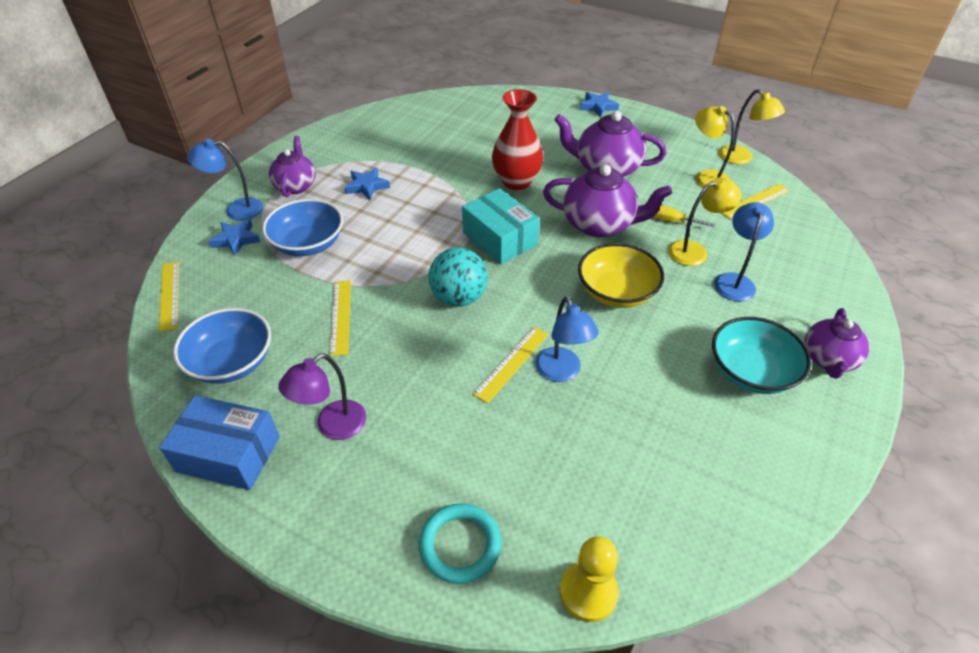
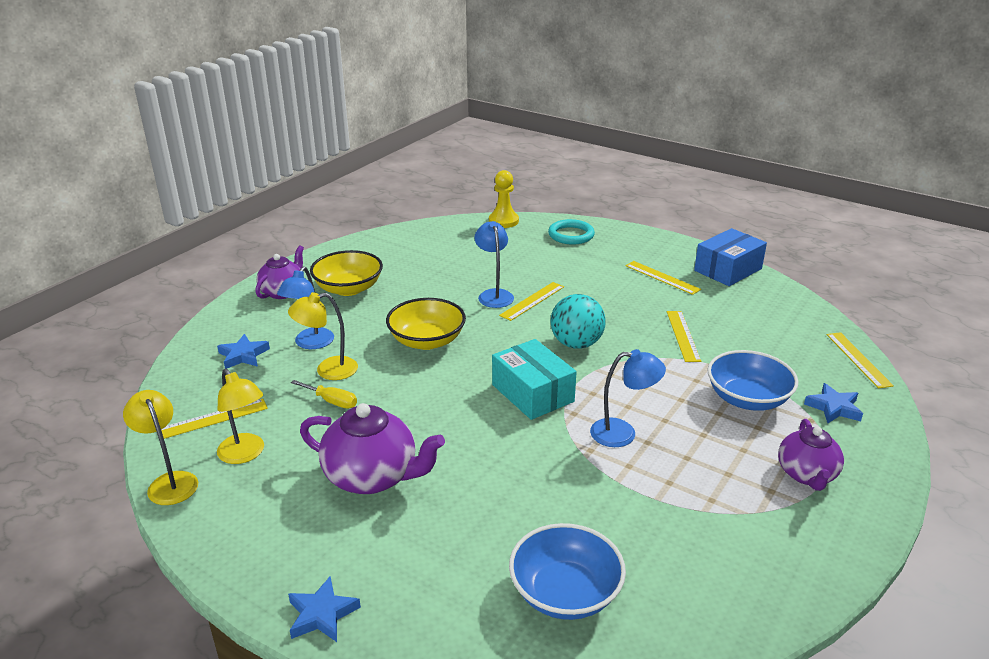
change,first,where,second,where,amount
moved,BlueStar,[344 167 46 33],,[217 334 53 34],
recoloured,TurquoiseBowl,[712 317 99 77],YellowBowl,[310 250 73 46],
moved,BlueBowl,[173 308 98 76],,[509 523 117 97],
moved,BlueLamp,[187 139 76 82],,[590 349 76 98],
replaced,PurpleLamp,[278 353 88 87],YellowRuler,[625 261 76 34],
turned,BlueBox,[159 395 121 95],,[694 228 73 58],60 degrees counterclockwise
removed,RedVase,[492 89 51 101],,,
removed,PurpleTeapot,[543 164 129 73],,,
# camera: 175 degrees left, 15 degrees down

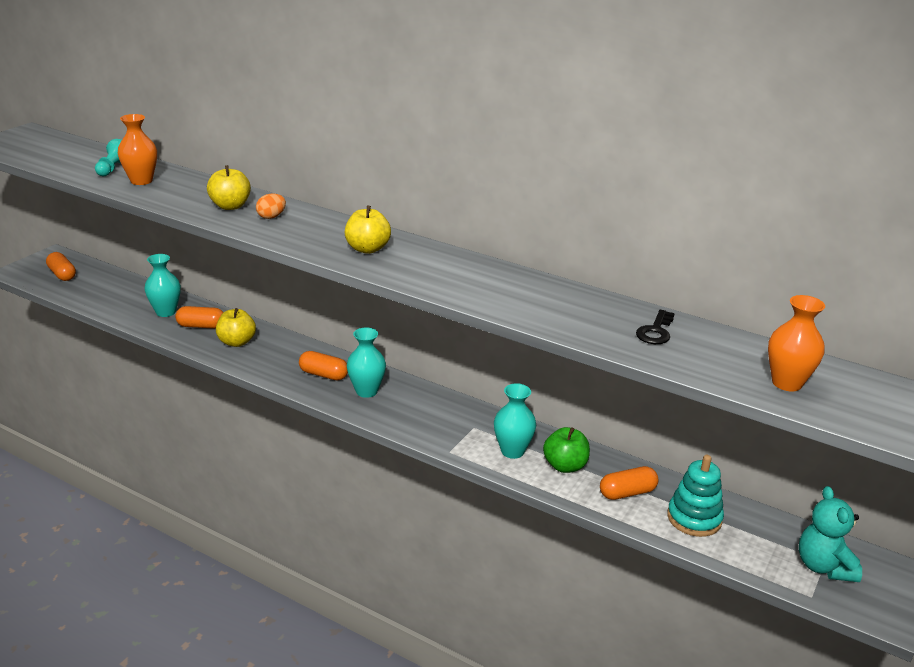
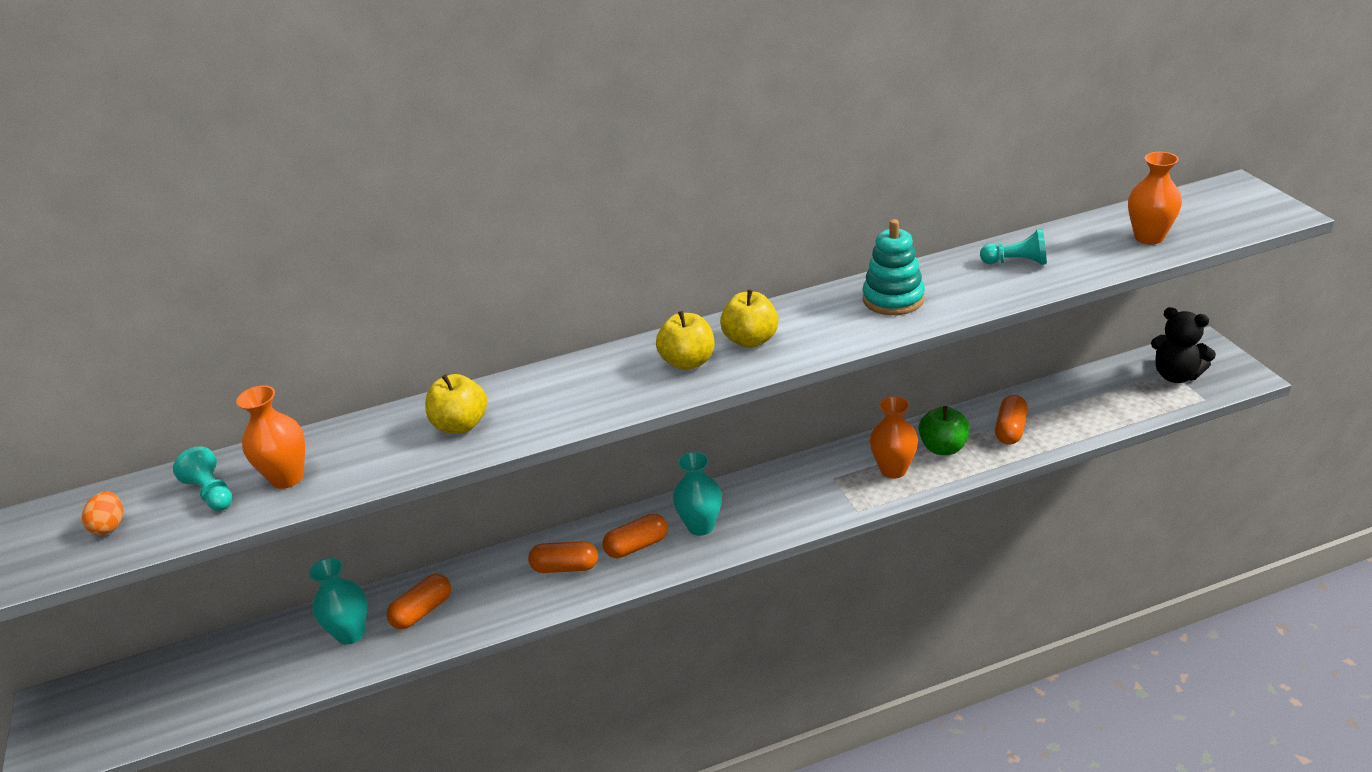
change,first,where,second,where,amount
moved,OrangeEgg,[256 193 30 26],,[82 491 41 44],
moved,OrangeCapsule,[46 252 30 29],,[528 541 70 32],
moved,YellowApple,[216 308 40 39],,[720 289 59 59],
moved,TurquoiseStackingToy,[667 455 57 82],,[863 219 62 96],
recoloured,TurquoiseVase,[494 383 42 76],OrangeVase,[870 396 48 83],
replaced,BlackKey,[636 310 39 34],TurquoisePawn,[980 229 67 36],
recoloured,TurquoiseTeddyBear,[799 486 63 96],BlackTeddyBear,[1151 307 65 76],
# camera: 45 degrees left, 5 degrees up

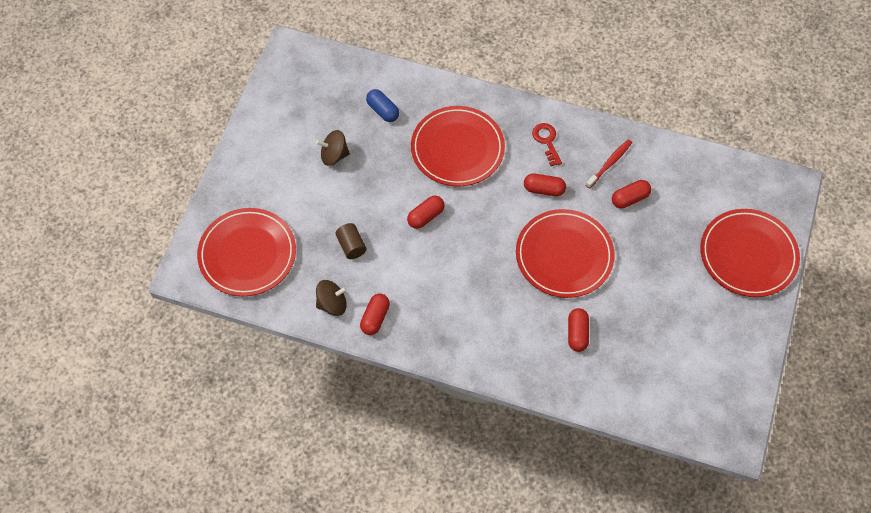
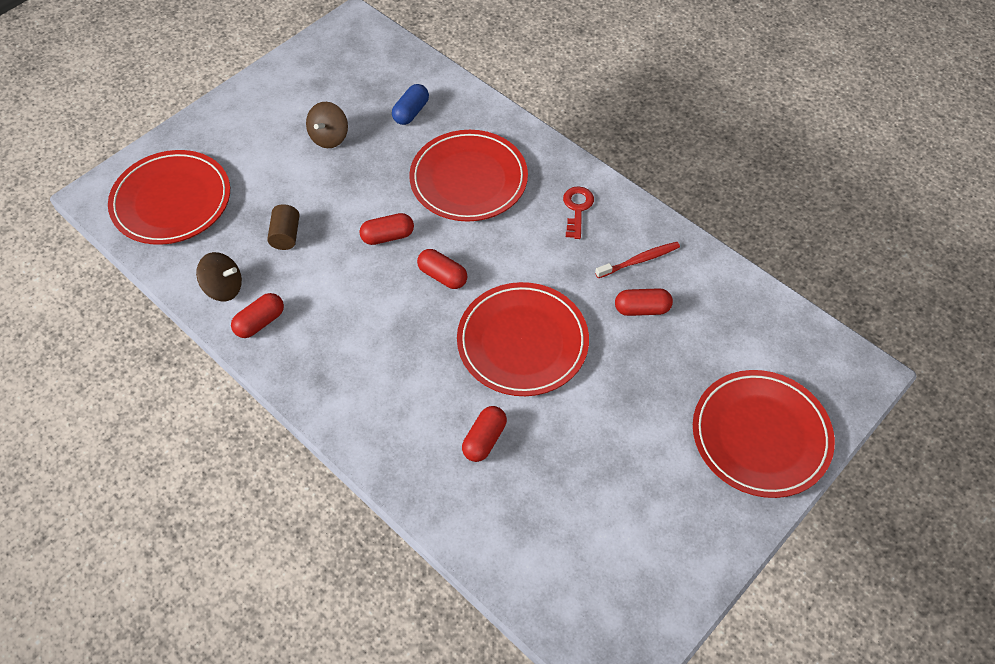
change,first,where,second,where,amount
turned,BrownSpinningTop,[316 130 34 36],,[306 102 42 46],90 degrees counterclockwise
turned,BlueCapsule,[366 89 33 33],,[392 84 37 41],45 degrees clockwise
moved,RedCapsule,[524 173 42 23],,[417 249 50 40],
# camera: 25 degrees right, 5 degrees down

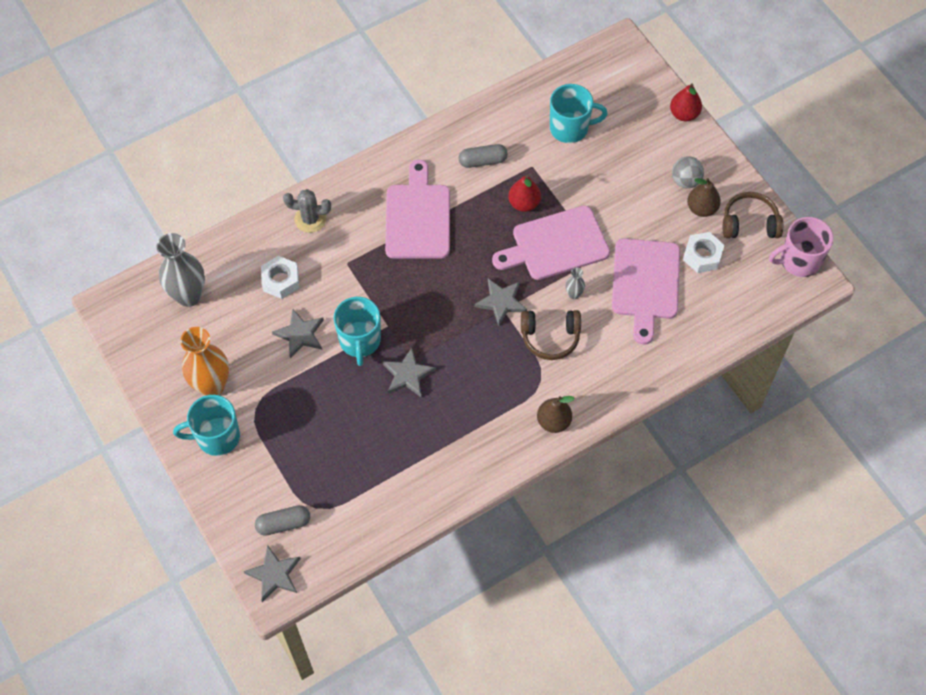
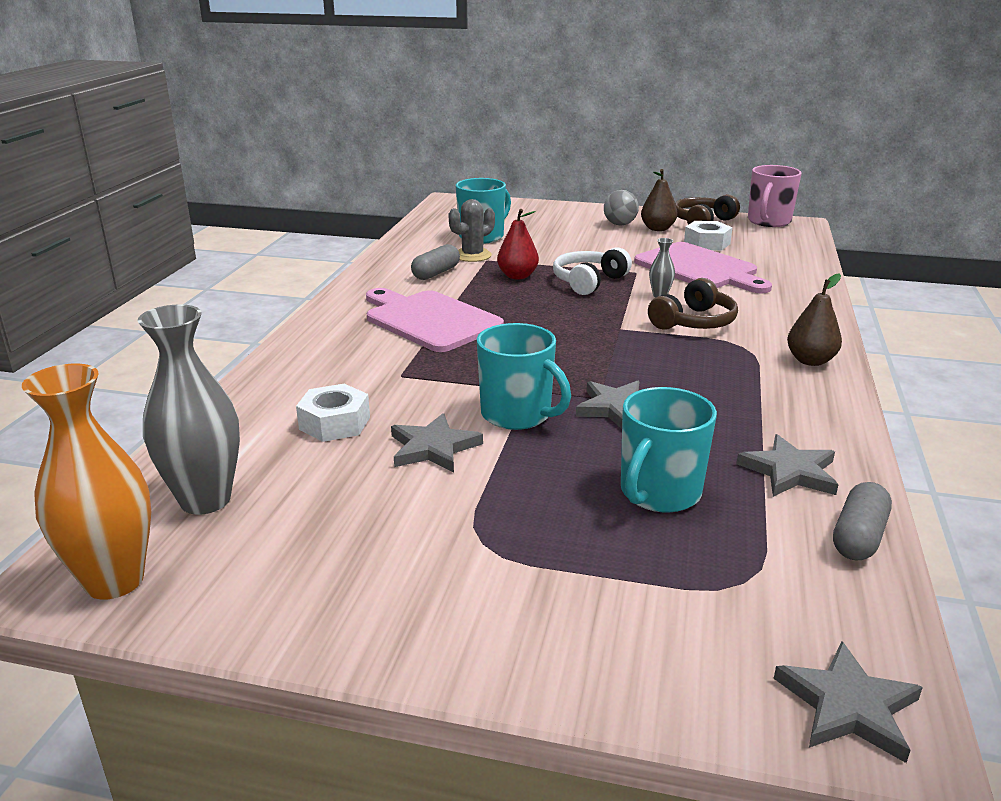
change,first,where,second,where,amount
moved,OrangeVase,[180 327 49 69],,[22 364 129 235],
moved,GreyCactus,[283 189 48 44],,[448 199 47 63],
replaced,PinkCuttingBoard,[492 206 118 74],WhiteHeadphones,[553 247 79 48],
moved,TurquoiseMug,[173 395 67 61],,[621 387 96 126],
moved,GreyStar,[474 279 53 47],,[737 434 101 63],
moved,GreyCapsule,[255 505 55 31],,[833 482 59 79],
removed,RedPear,[670 84 32 37],,,
# camera: 45 degrees left, 35 degrees down

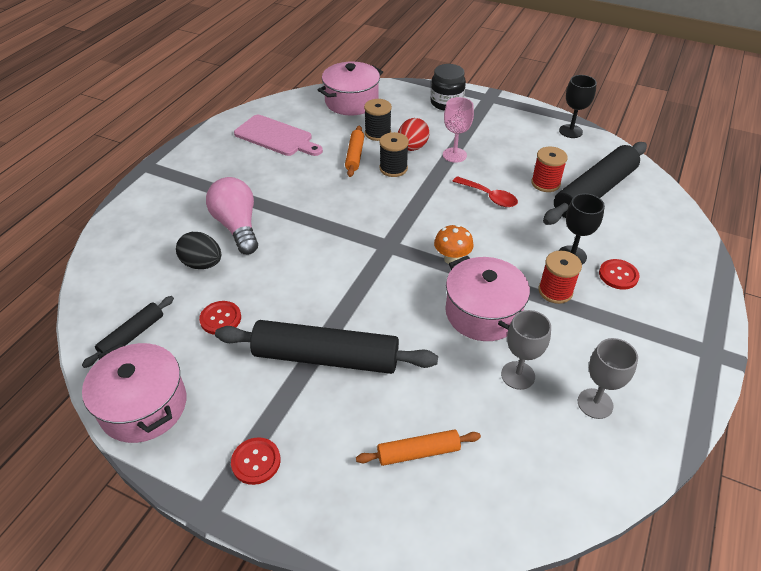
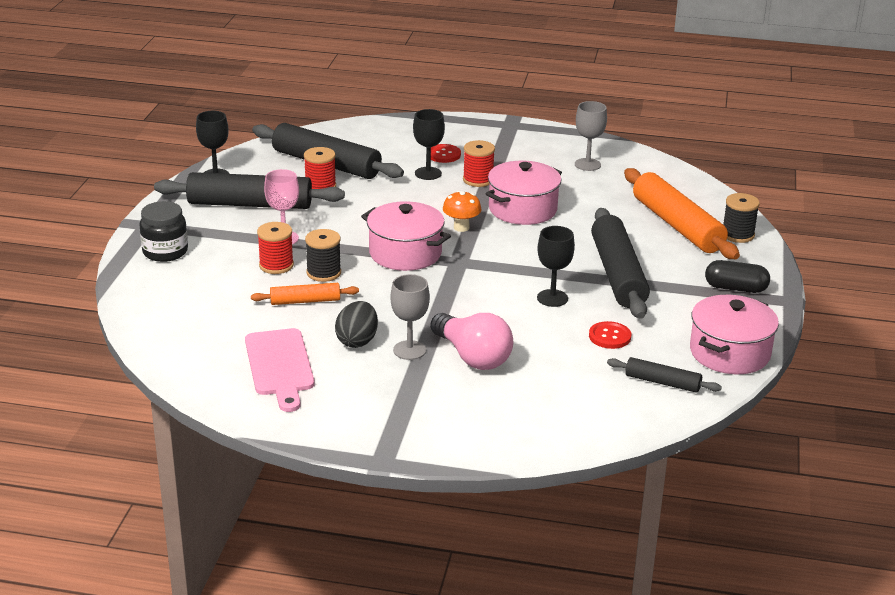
change,first,where,second,where,amount
added,,,BlackRollingPin,[154 172 191 37],
turned,PinkCuttingBoard,[234 115 89 41],,[245 328 70 84],150 degrees clockwise
replaced,RedEgg,[398 118 32 33],RedSpool,[257 222 37 52],
moved,BlackEgg,[176 232 45 37],,[335 301 43 47],
moved,PinkPot,[318 62 65 53],,[361 201 90 70],
moved,GreyGoblet,[501 310 50 80],,[390 274 40 86],
turned,PinkLightBulb,[206 177 52 78],,[431 313 82 57],90 degrees counterclockwise
added,,,BlackGoblet,[537 226 38 81],
resized,OrangeRollingPin,[356 429 125 37],,[624 168 116 91],x1.97
replaced,RedButton,[231 437 50 48],BlackCapsule,[705 260 65 33],
moved,BlackSpool,[364 99 28 42],,[724 193 36 50],
removed,RedSpoon,[453 176 65 31],,,
# camera: 105 degrees left, 15 degrees down

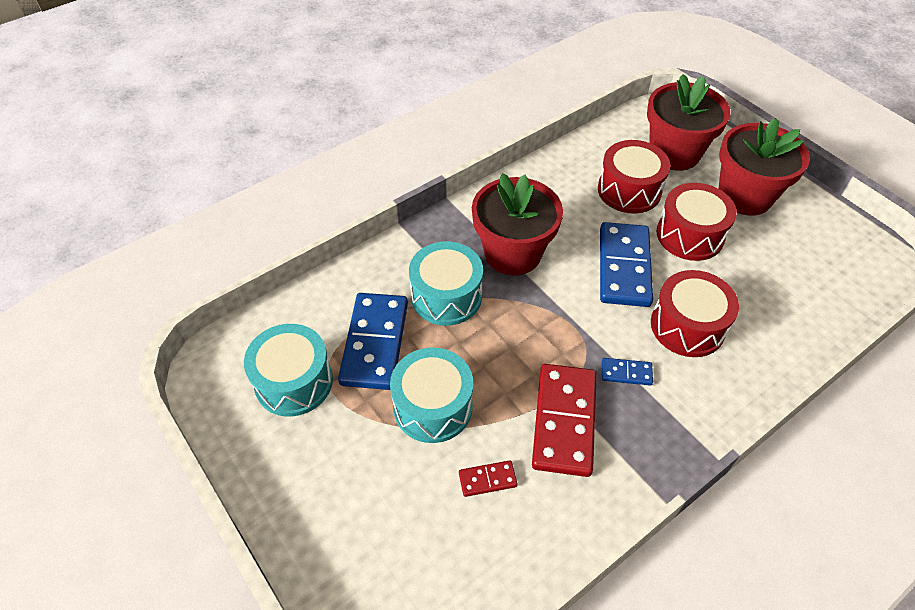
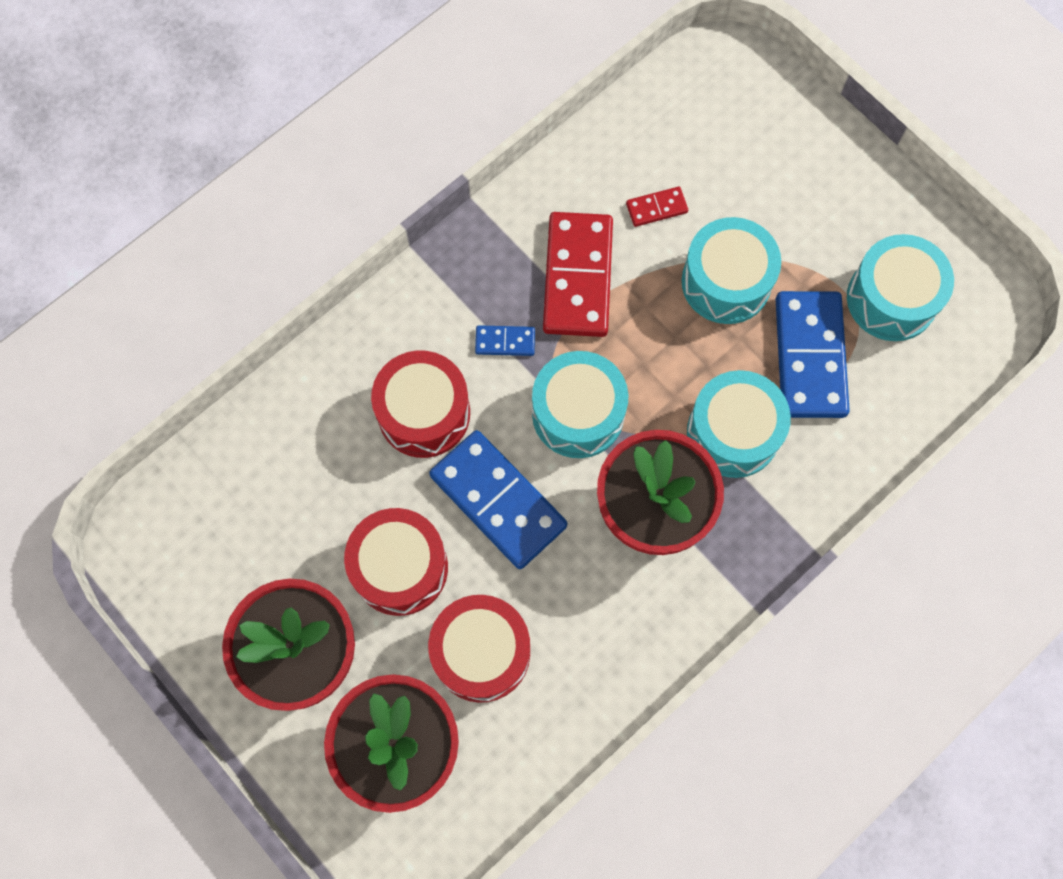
change,first,where,second,where,amount
turned,BlueDomino,[600 222 53 85],,[429 430 139 139],45 degrees counterclockwise
added,,,TurquoiseDrum,[532 351 96 107],
# camera: 175 degrees right, 20 degrees up

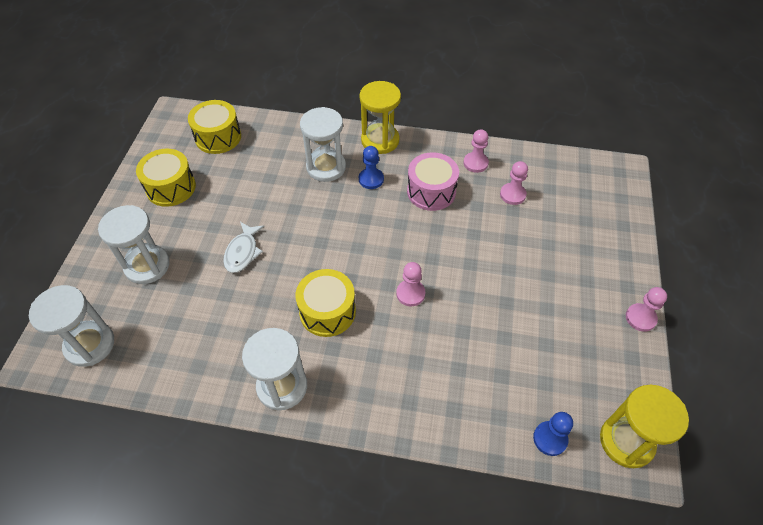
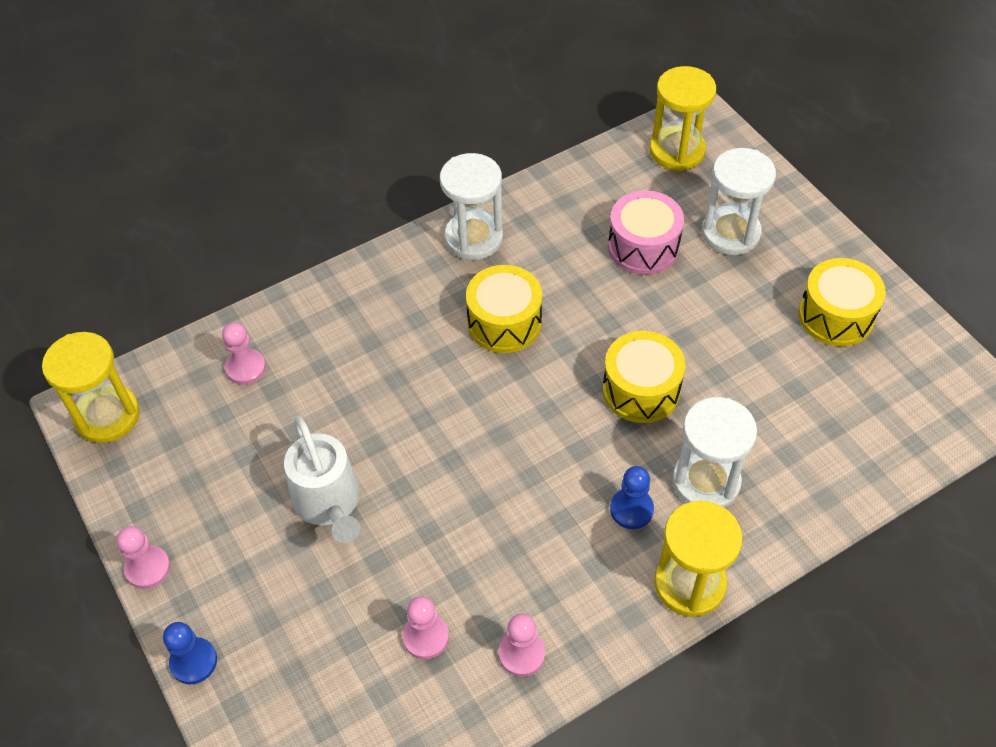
change,first,where,second,where,amount
moved,BluePawn,[533 412 40 44],,[163 622 54 62],
moved,PinkPawn,[396 262 29 44],,[222 322 44 63],
added,,,WhiteWateringCan,[284 416 76 127],
moved,YellowDrum,[188 100 53 54],,[602 331 83 92],
moved,PinkDrum,[407 152 52 59],,[608 190 76 85],
recoloured,WhiteHourglass,[29 285 85 82],YellowHourglass,[650 66 66 105],
removed,WhiteFish,[223 222 42 51],,,
# camera: 140 degrees right, 0 degrees up

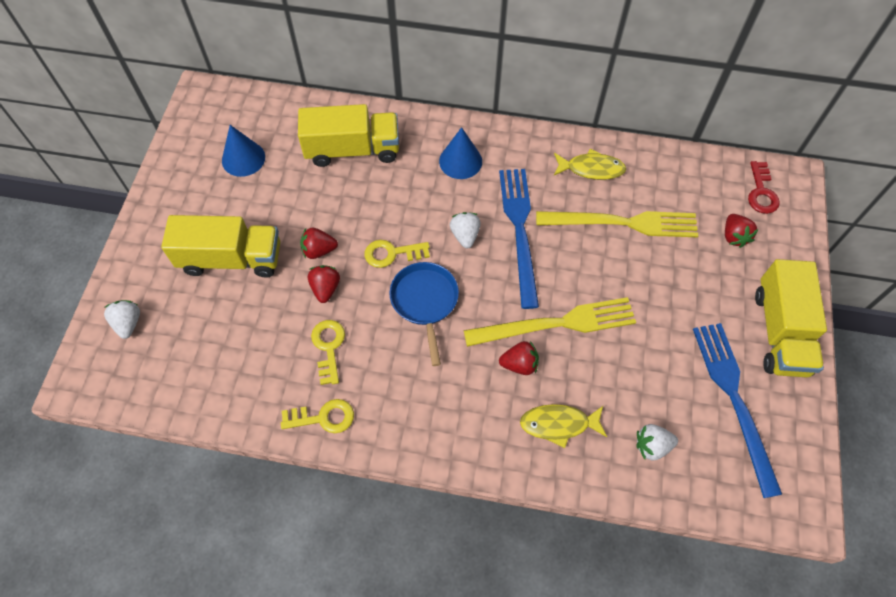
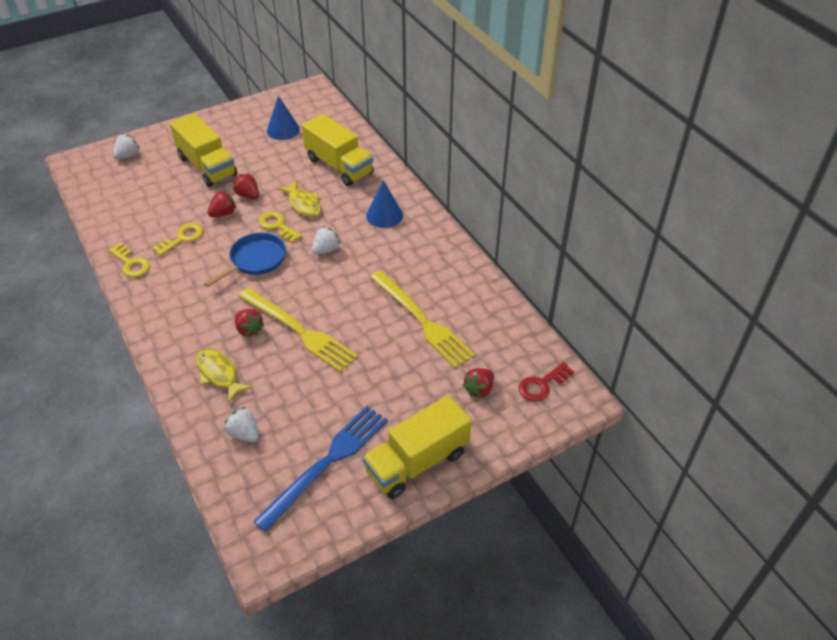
change,first,where,second,where,amount
moved,YellowFish,[554 149 72 31],,[277 180 44 37],
removed,BlueFork,[499 169 40 140],,,
# camera: 50 degrees right, 15 degrees down

